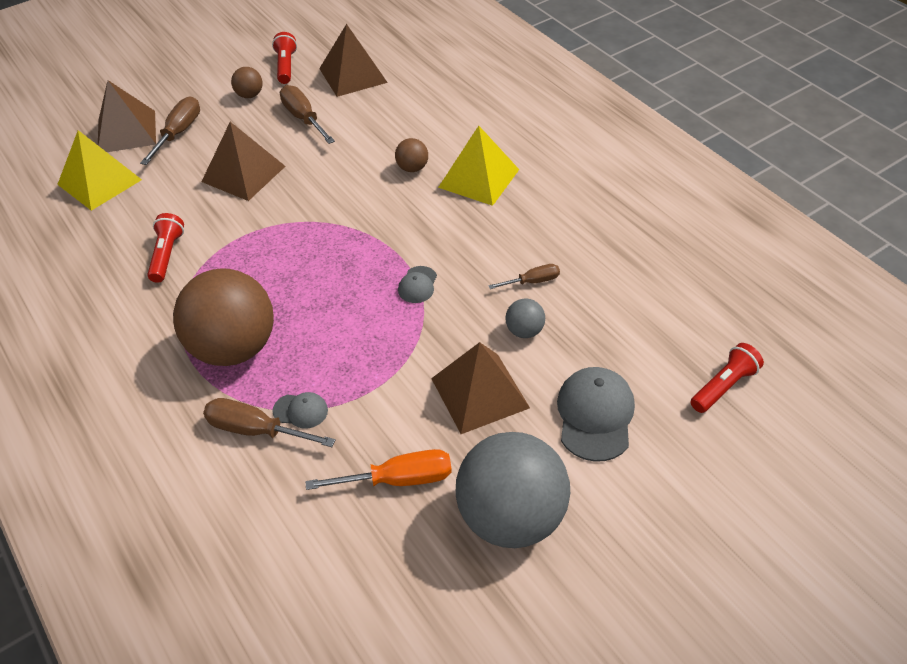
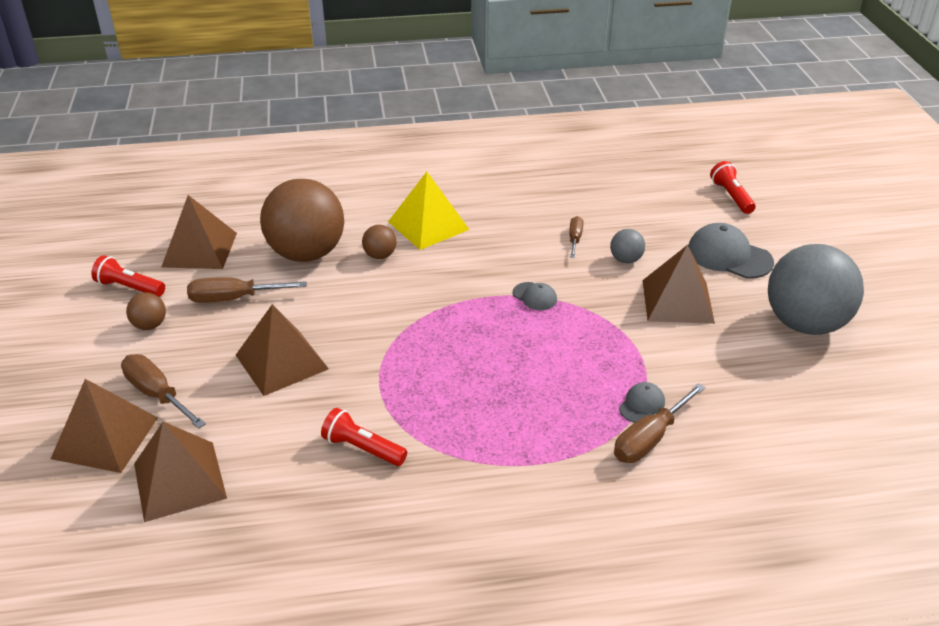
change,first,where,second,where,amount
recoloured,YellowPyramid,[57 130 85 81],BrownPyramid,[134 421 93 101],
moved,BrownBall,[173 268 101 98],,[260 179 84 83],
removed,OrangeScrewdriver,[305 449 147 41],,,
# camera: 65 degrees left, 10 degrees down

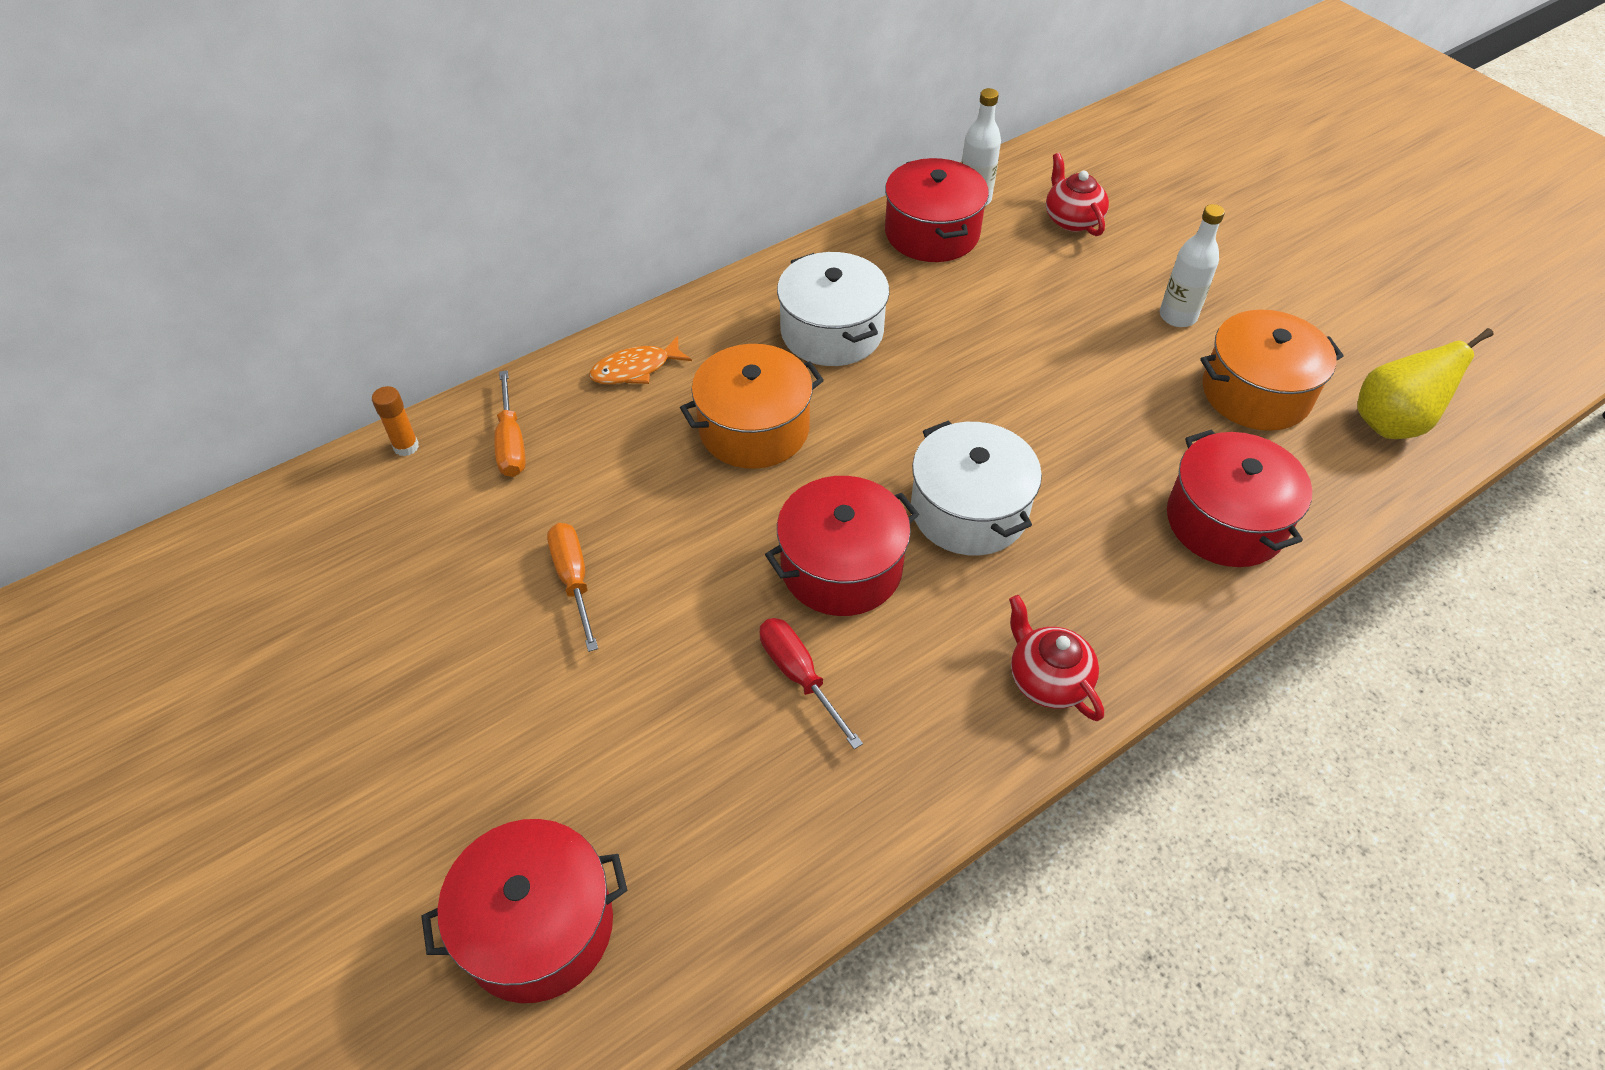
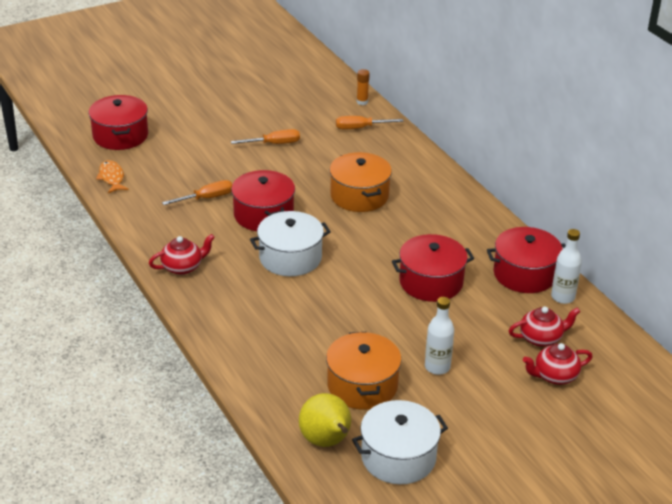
change,first,where,second,where,amount
moved,OrangeFish,[589 336 103 48],,[96 160 33 33],
recoloured,RedScrewdriver,[759 618 104 131],OrangeScrewdriver,[162 180 70 25],
moved,WhitePot,[777 252 112 114],,[352 400 96 84],
moved,RedPot,[1167 429 145 138],,[392 234 82 68],
added,,,RedTeapot,[523 343 70 42],
# camera: 95 degrees right, 15 degrees down

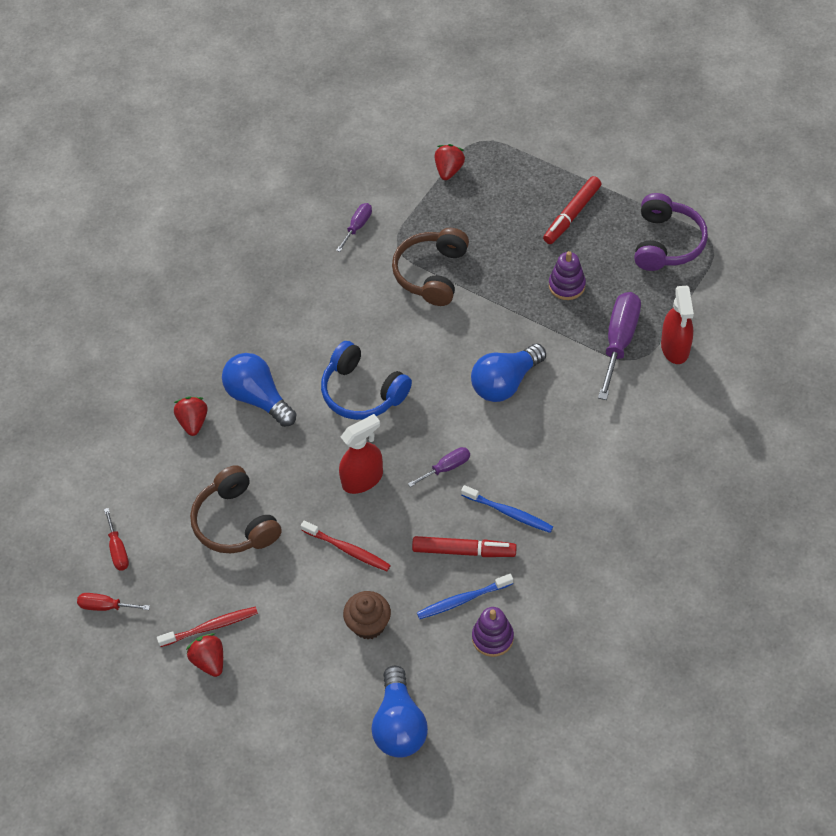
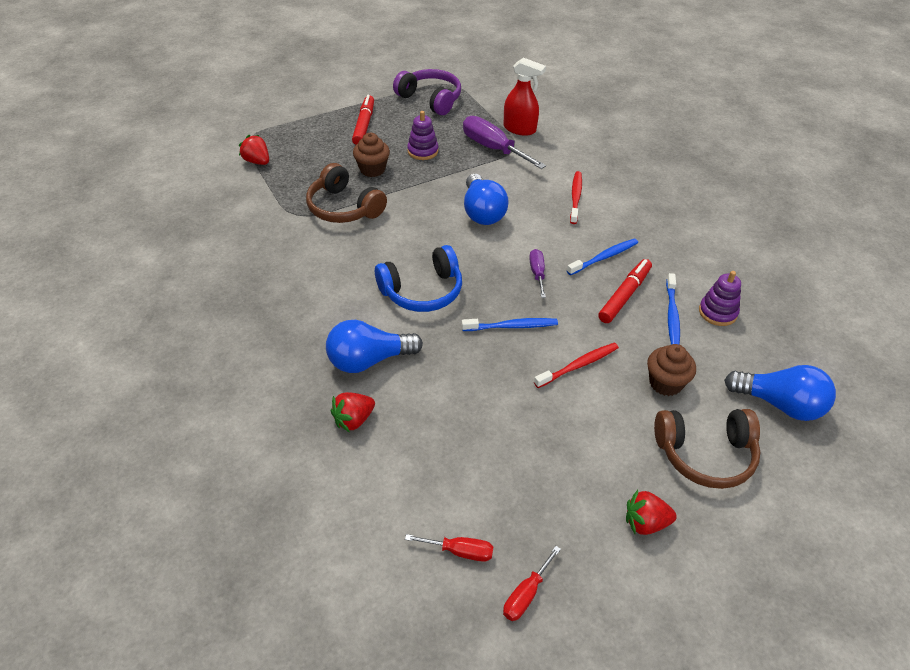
change,first,where,second,where,amount
turned,RedStrawberry,[174 397 34 39],,[331 392 44 40],60 degrees counterclockwise
turned,RedMarker,[543 176 58 68],,[352 95 22 50],150 degrees counterclockwise
added,,,BrownCupcake,[353 133 37 44],
replaced,RedSprayBottle,[339 414 44 80],BlueToothbrush,[462 318 96 13],
moved,RedToothbrush,[157 607 101 40],,[570 171 12 53],
moved,BrownHeadphones,[190 465 92 88],,[654 409 107 80],
removed,PurpleScrewdriver,[336 203 36 49],,,
# camera: 65 degrees left, 10 degrees down

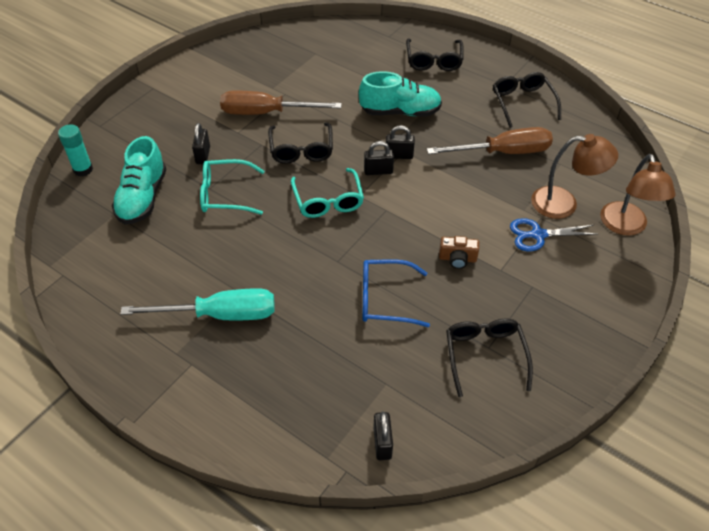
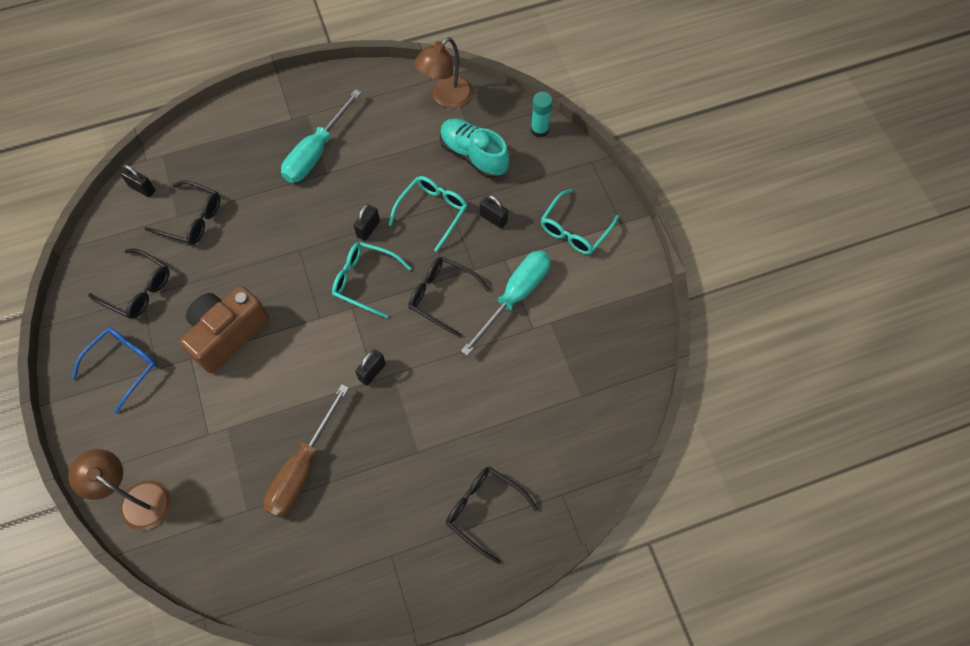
change,first,where,second,where,amount
moved,BlueGlasses,[362 259 68 68],,[71 327 86 87],
moved,BlackGlasses,[493 72 68 56],,[144 181 76 64],
resized,BrownCamera,[439 236 40 33],,[180 286 89 88],x2.23
moved,BlackPadlock,[364 141 30 34],,[354 204 26 37],
moved,BrownLamp,[531 134 87 85],,[414 37 58 71],
recoloured,BrownScrewdriver,[220 91 122 24],TurquoiseScrewdriver,[461 251 89 105],
added,,,TurquoiseGlasses,[541 189 78 66],
removed,TurquoiseShoe,[359 71 83 46],,,
removed,BlueScissors,[510 218 87 33],,,
# camera: 125 degrees right, 15 degrees up

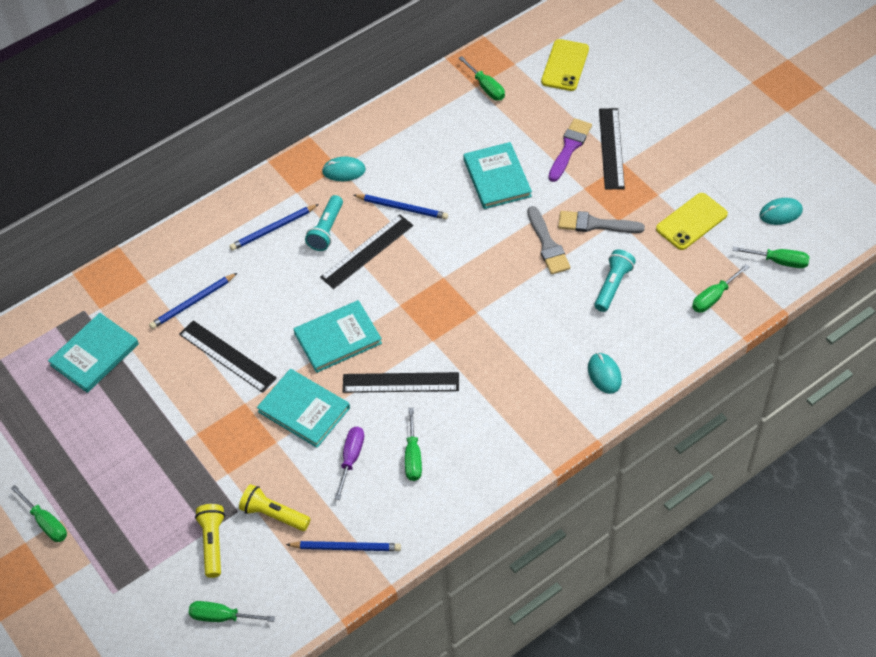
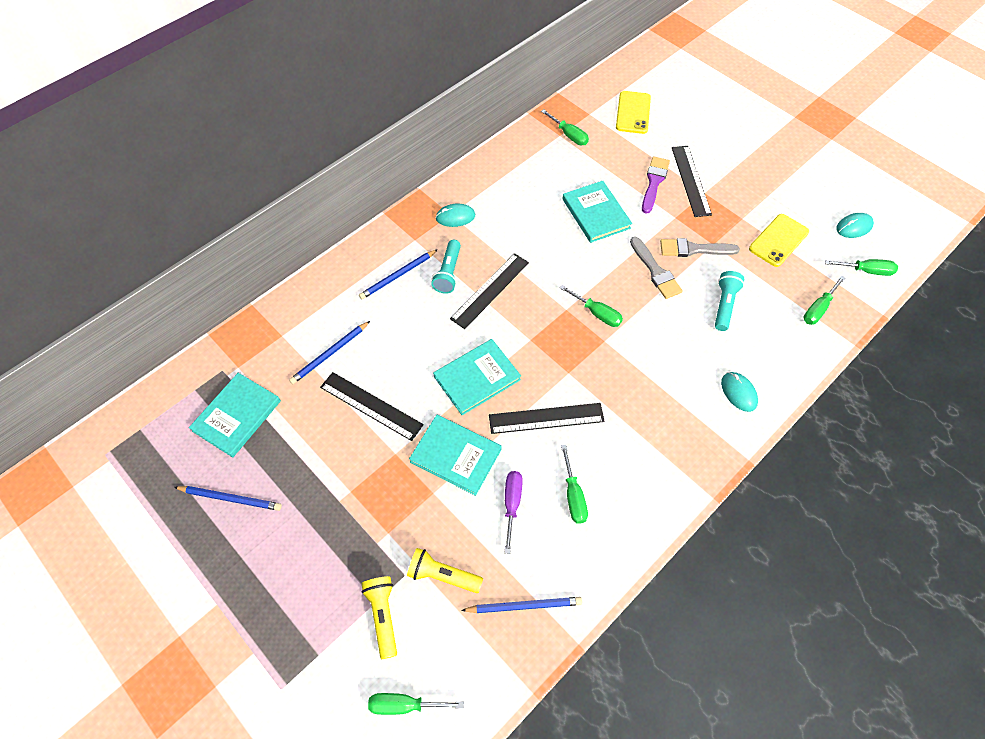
change,first,where,second,where,amount
moved,BluePencil,[354 194 94 26],,[174 486 108 25],
moved,GreenScrewdriver,[11 485 56 57],,[560 285 63 42],
# camera: 10 degrees left, 5 degrees up

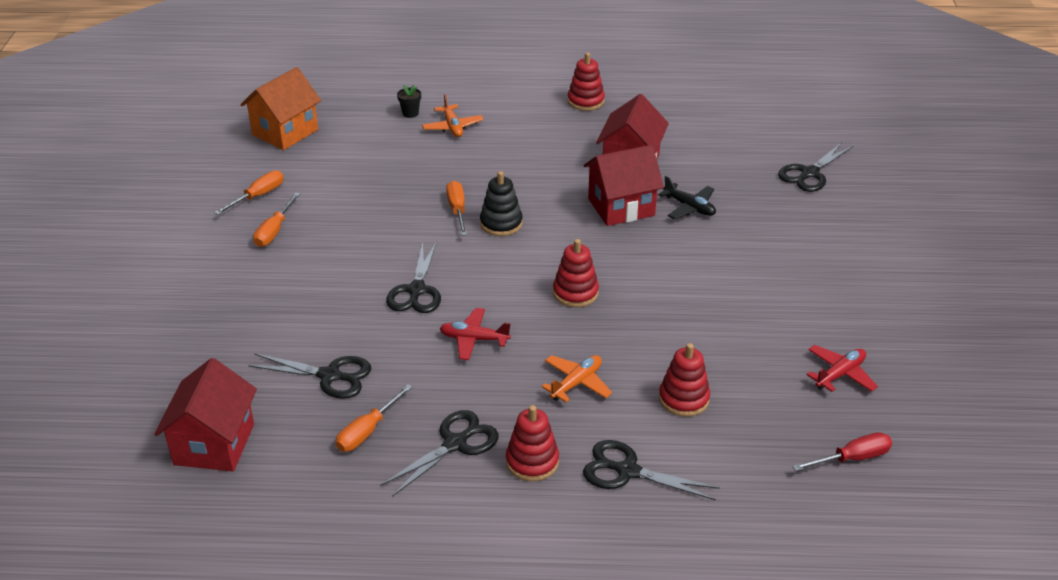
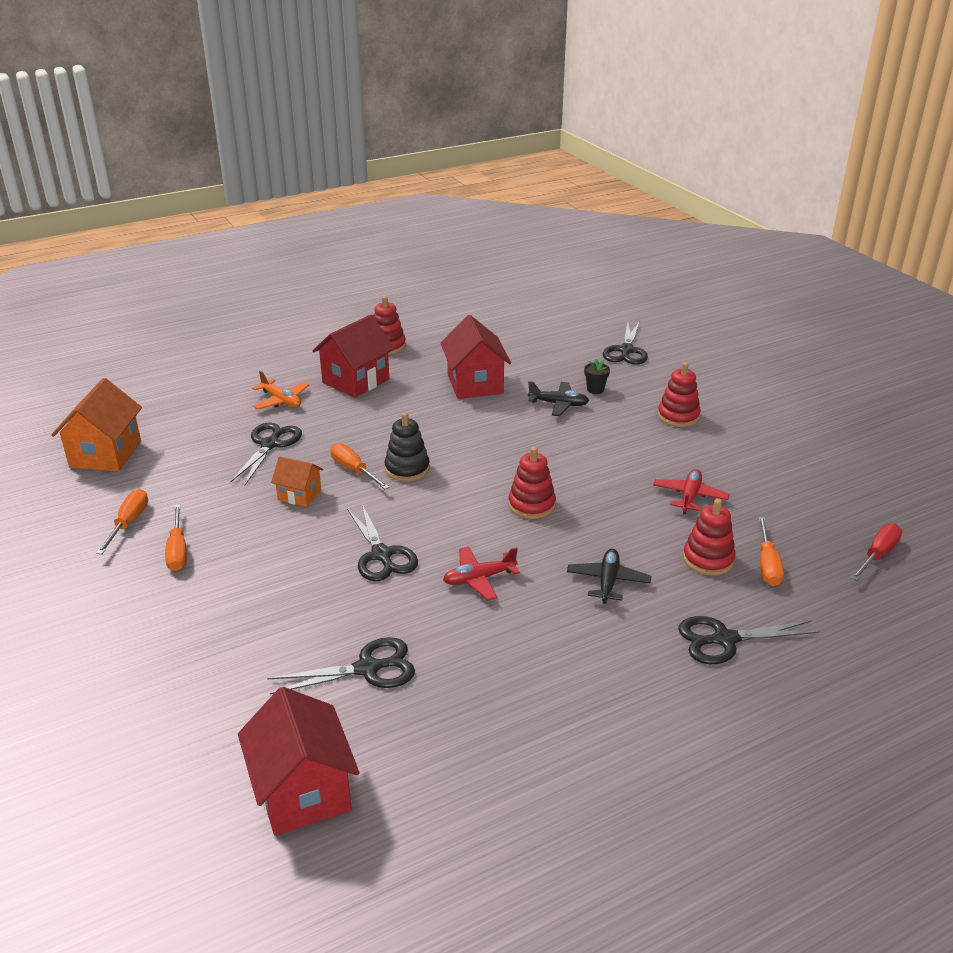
change,first,where,second,where,amount
moved,BlackScissors,[380 410 119 87],,[230 423 72 63],
added,,,OrangeHouse,[271 456 52 51],
moved,RedHouse,[584 145 80 81],,[313 315 82 83],
recoloured,OrangePlane,[542 355 70 47],BlackPlane,[567 549 84 55],
moved,BlackFlowerPot,[397 85 24 33],,[584 359 26 35],
moved,RedPlane,[807 345 71 47],,[653 469 77 45],
moved,RedStackingToy,[506 405 53 76],,[658 362 43 65],
moved,OrangeScrewdriver,[336 384 77 68],,[758 517 26 69],
# camera: 30 degrees left, 5 degrees down

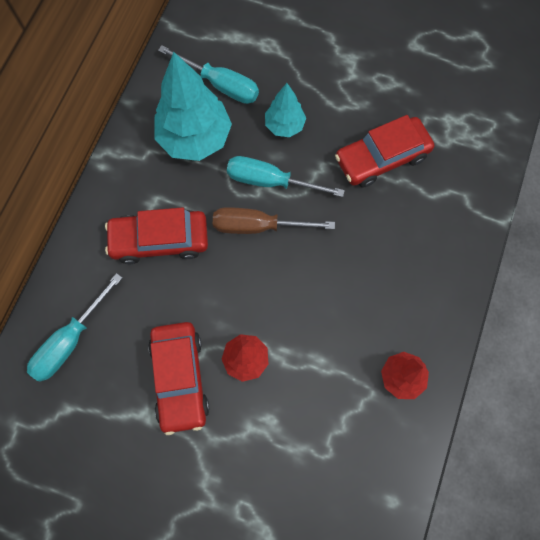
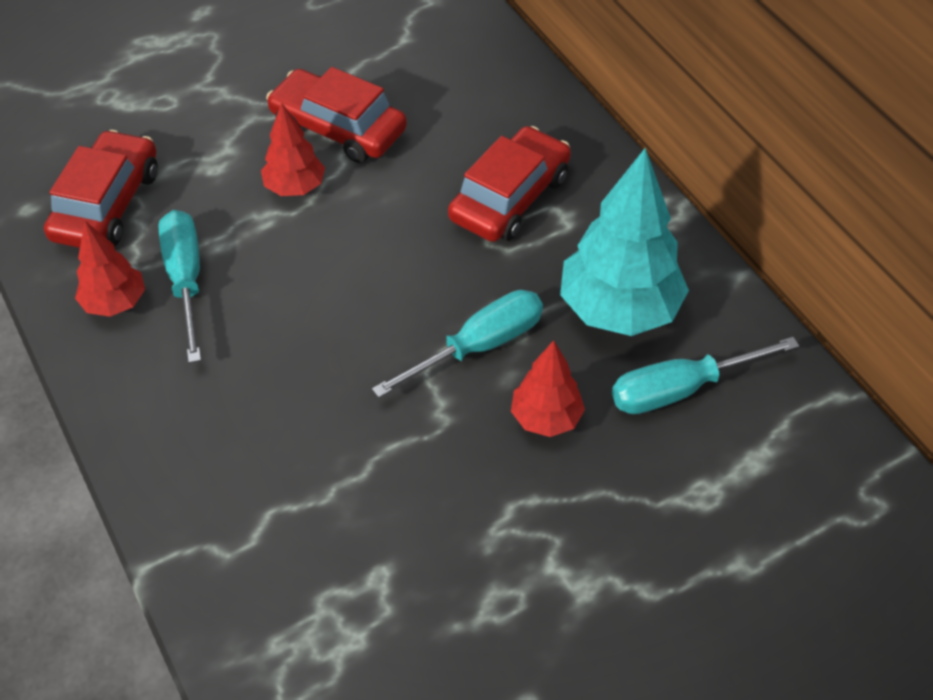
change,first,where,second,where,amount
moved,RedCar,[335 115 99 73],,[44 130 114 118],
moved,TurquoiseScrewdriver,[27 273 95 109],,[158 210 43 153],
recoloured,TurquoiseTree,[265 83 41 54],RedTree,[511 340 74 97],
removed,BrownScrewdriver,[213 207 122 27],,,
# camera: 130 degrees right, 20 degrees down

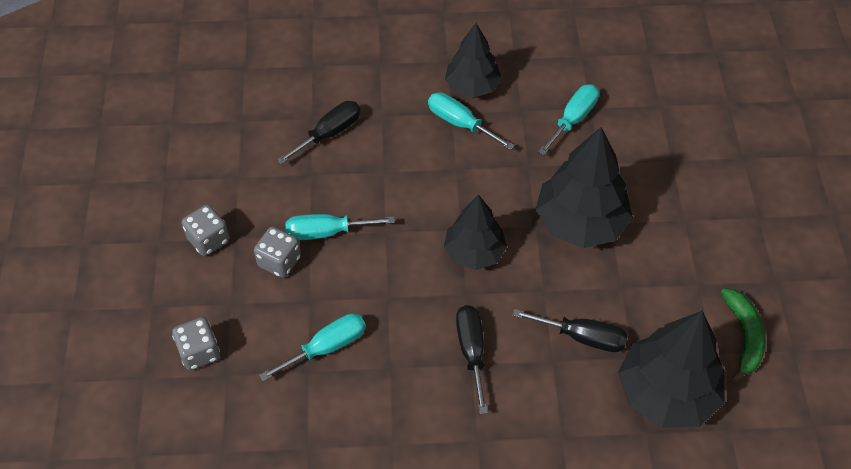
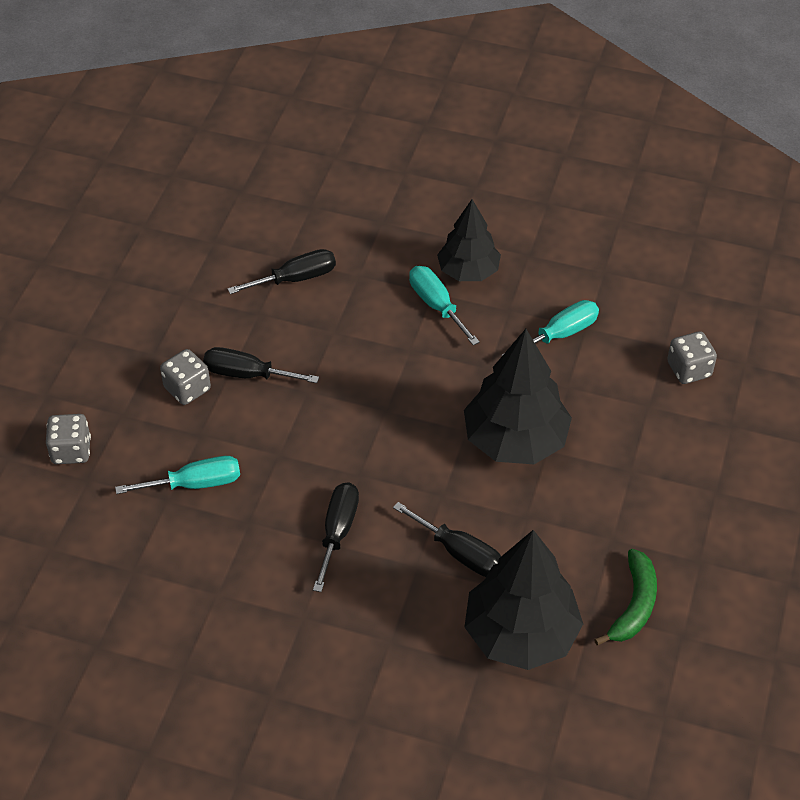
change,first,where,second,where,amount
recoloured,TurquoiseScrewdriver,[286 214 109 26],BlackScrewdriver,[203 347 116 36],
moved,GreyDice,[182 204 48 52],,[667 331 50 53],
removed,BlackTree,[444 195 63 75],,,
# camera: 20 degrees right, 5 degrees down

